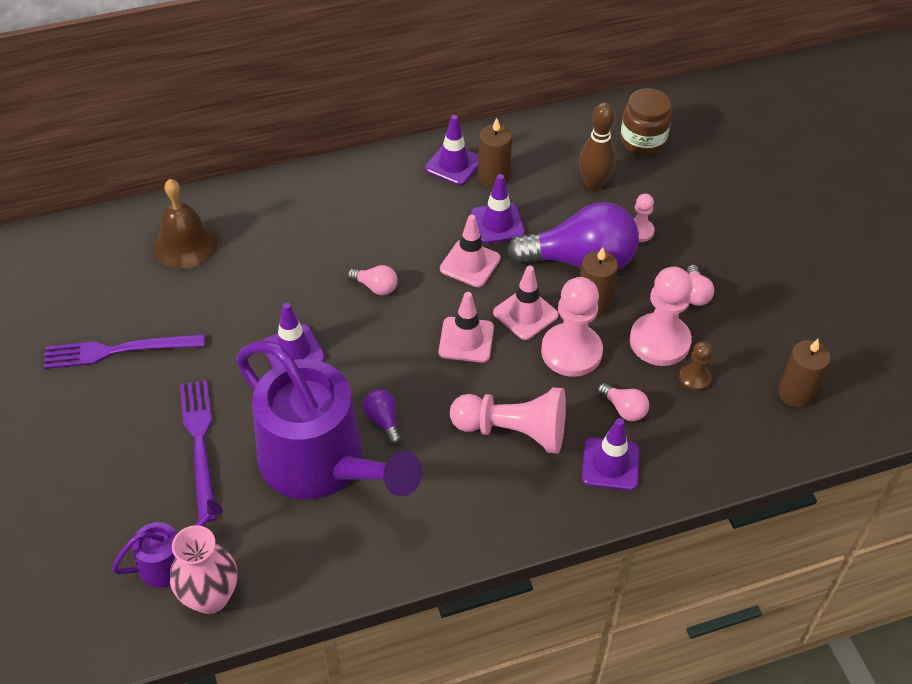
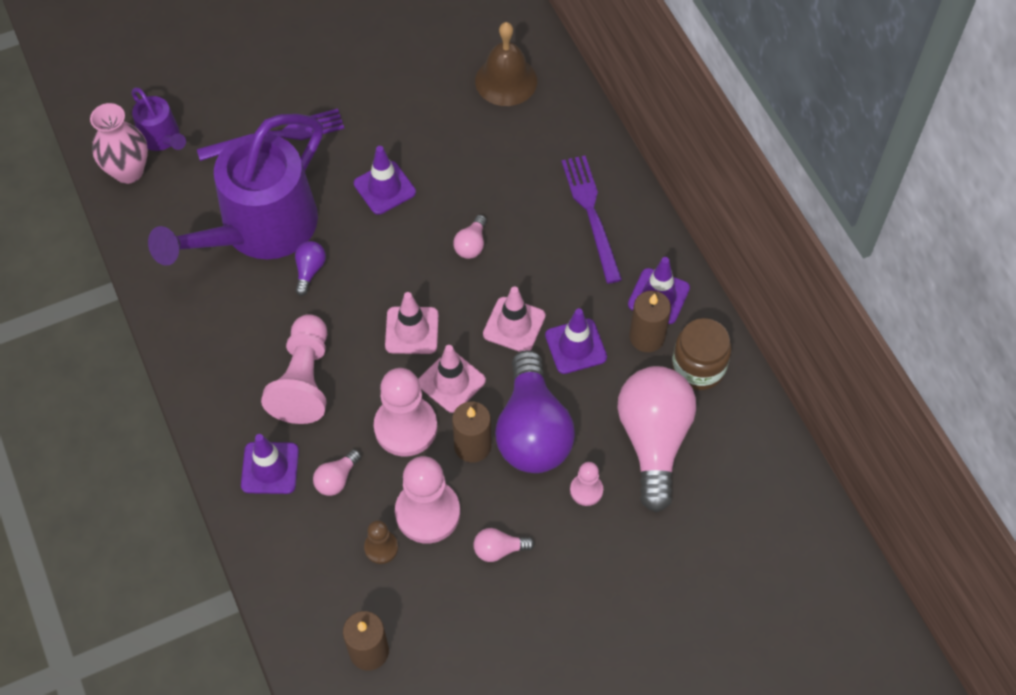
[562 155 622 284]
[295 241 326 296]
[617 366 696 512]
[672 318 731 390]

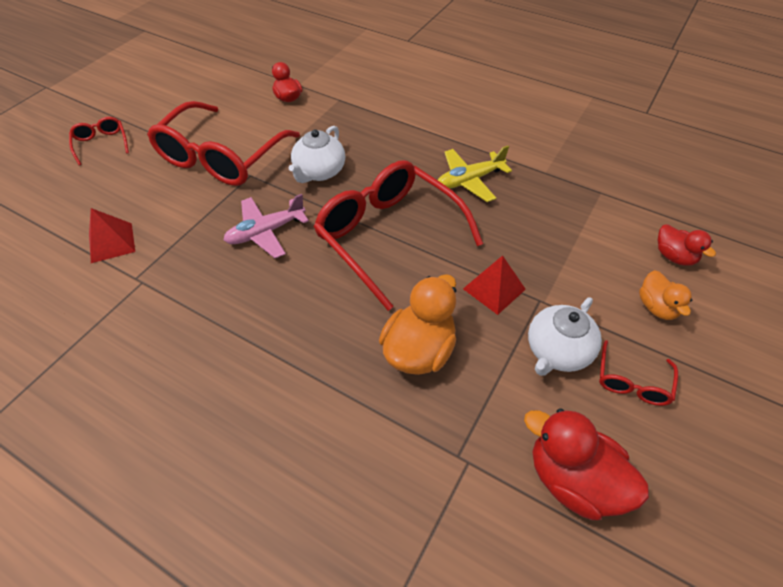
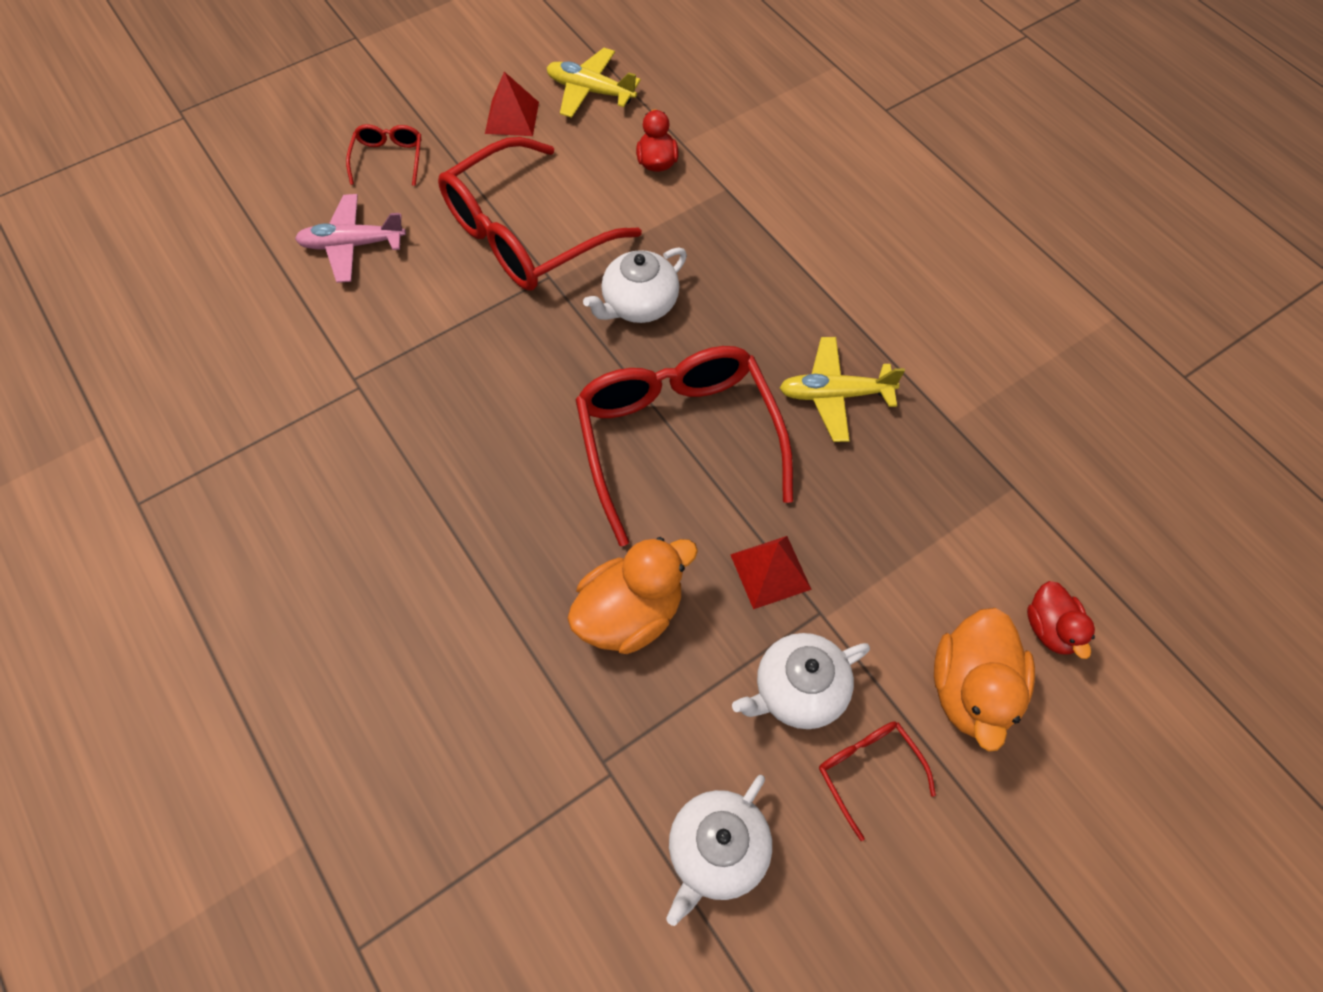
[485 72 539 136]
[295 194 406 283]
[666 775 772 926]
[819 721 936 841]
[934 608 1035 751]
[547 48 641 118]

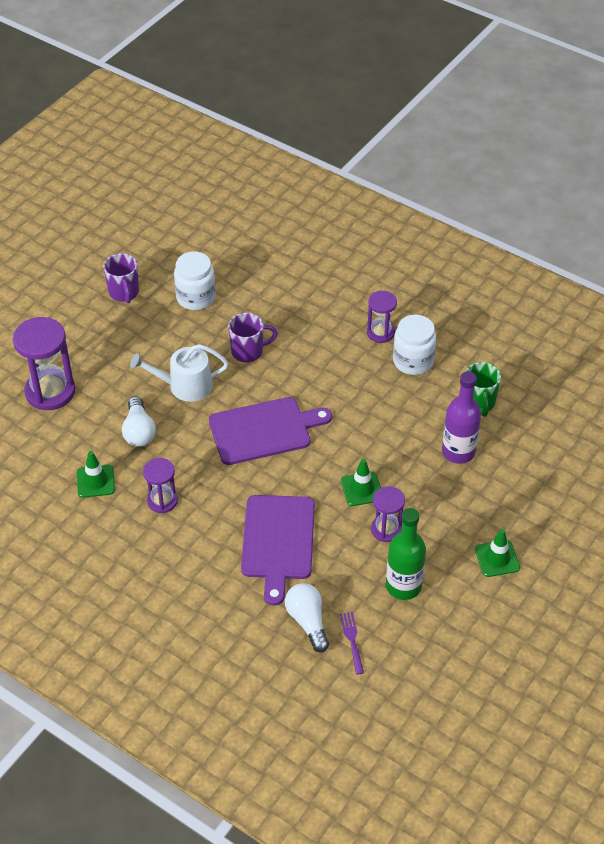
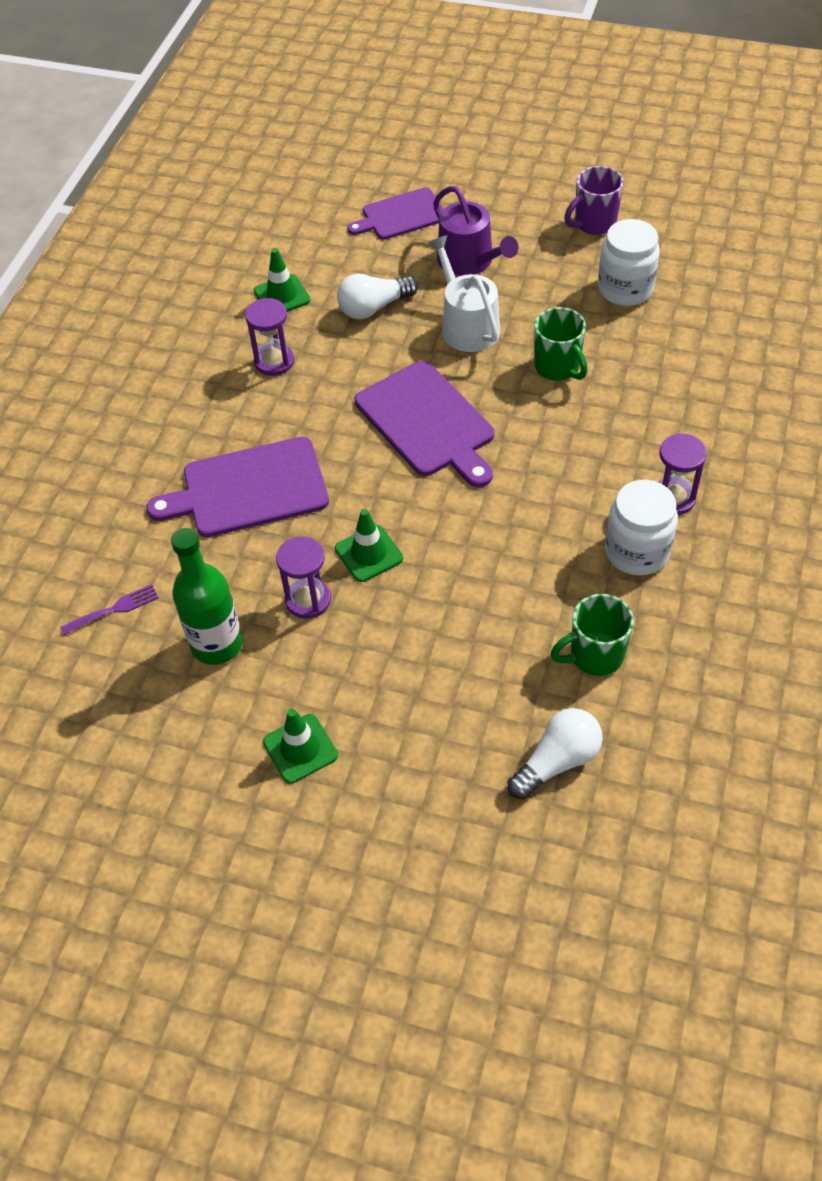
[347 187 444 240]
[534 307 588 381]
[508 708 603 800]
[442 371 481 464] (first image)
[433 186 518 276]

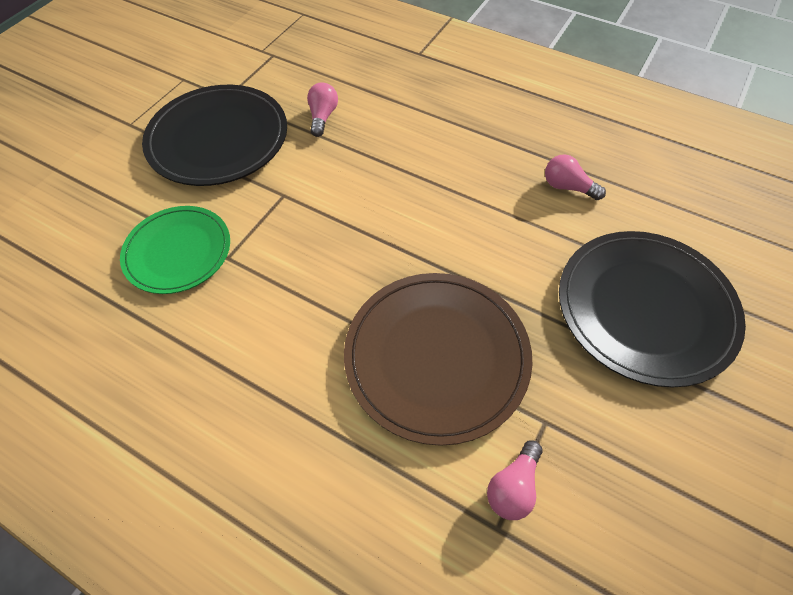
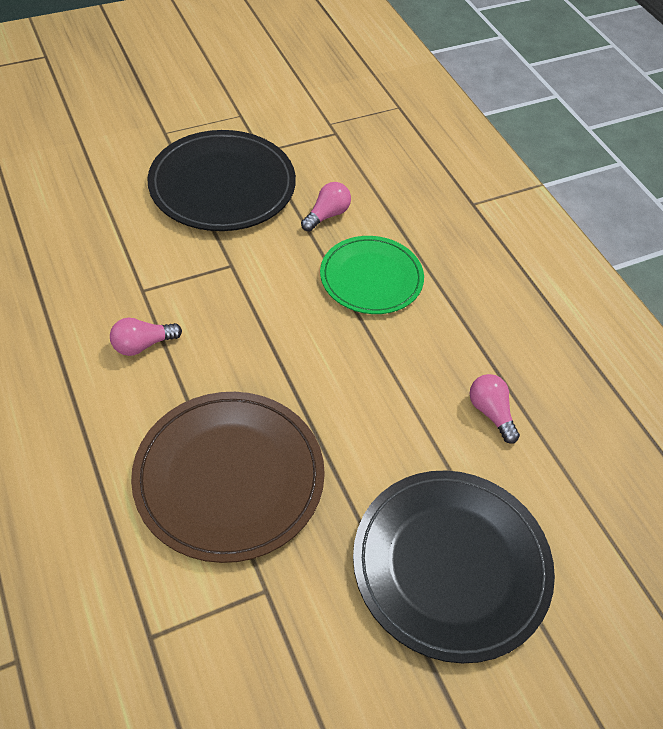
[320 236 424 314]
[110 318 182 356]

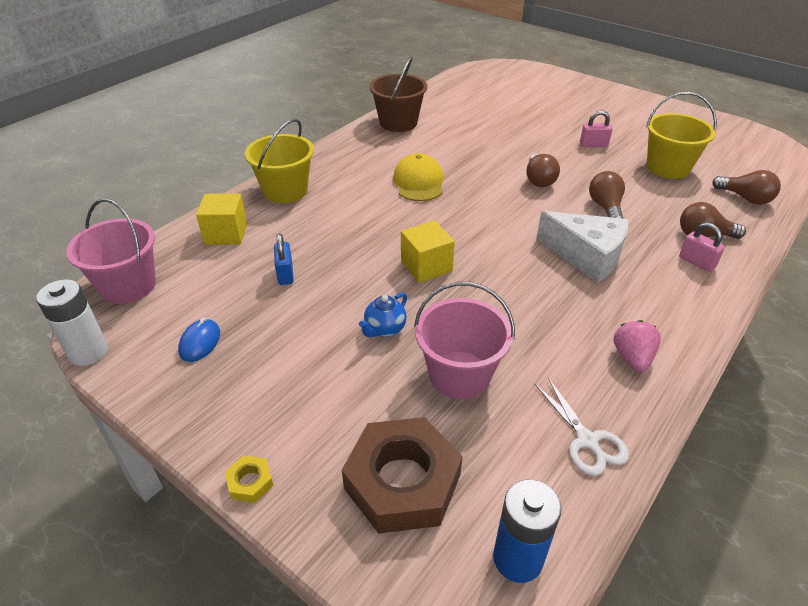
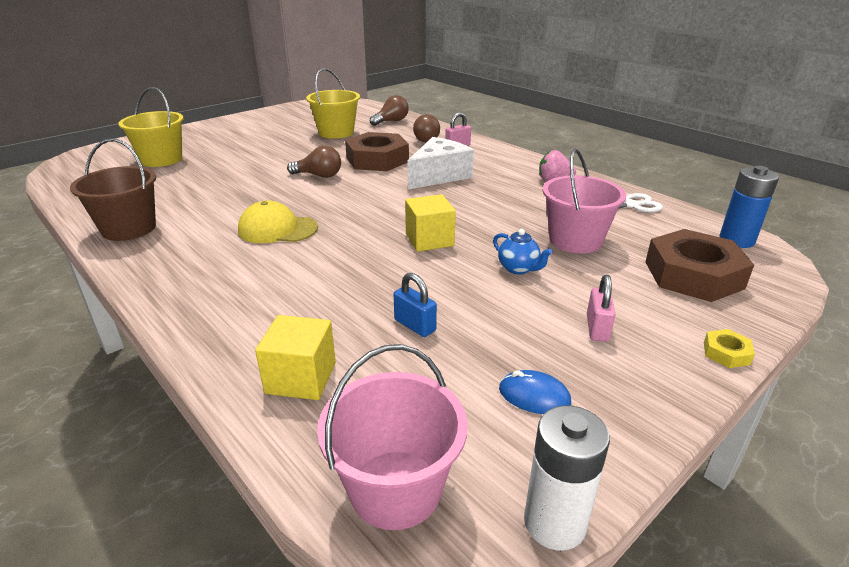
[118 87 184 167]
[394 273 437 337]
[587 275 616 342]
[345 132 409 171]

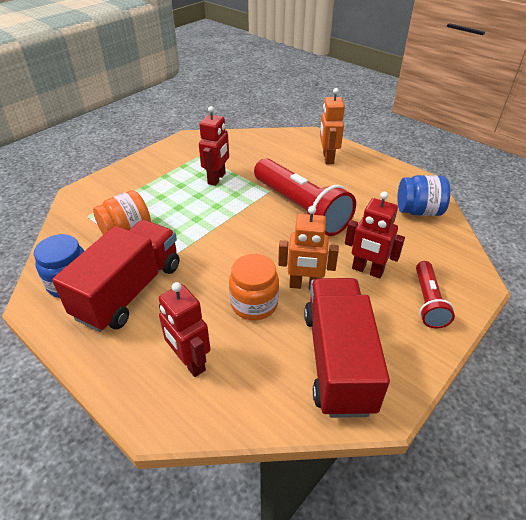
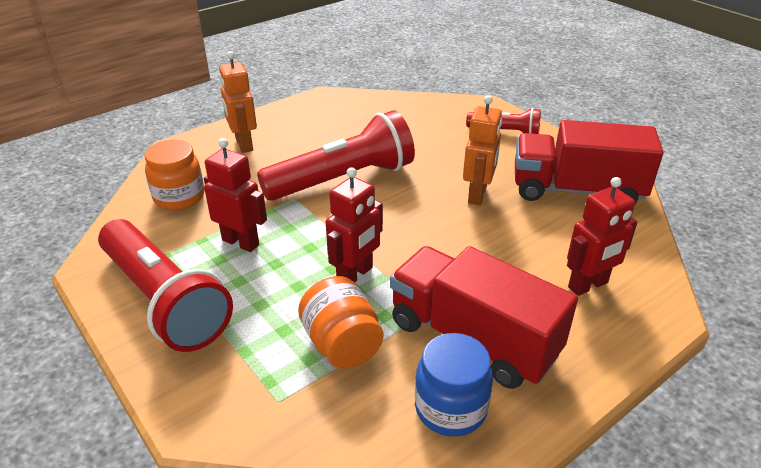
[145 140 204 210]
[219 51 257 153]
[326 167 383 282]
[397 175 450 216] (first image)
[98 219 233 352]

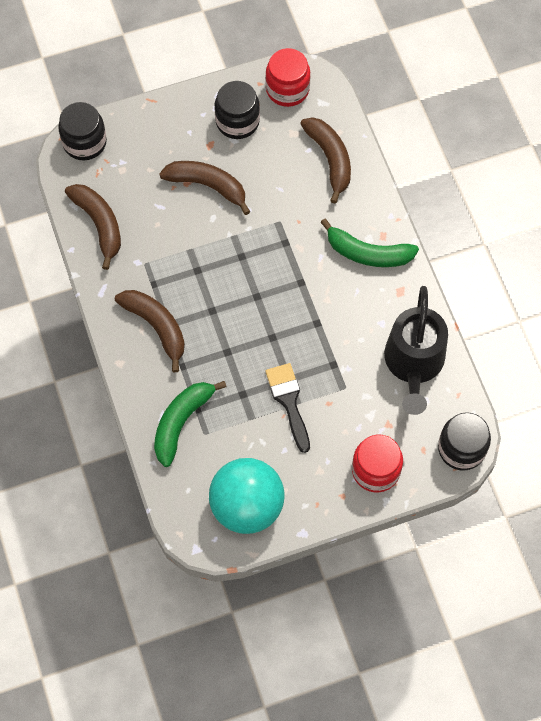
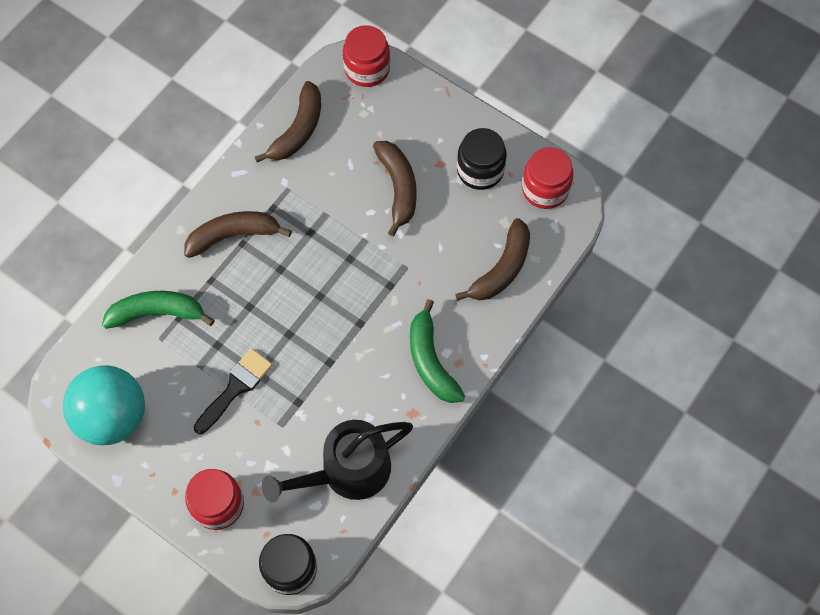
[343 25 390 87]
[184 211 292 258]

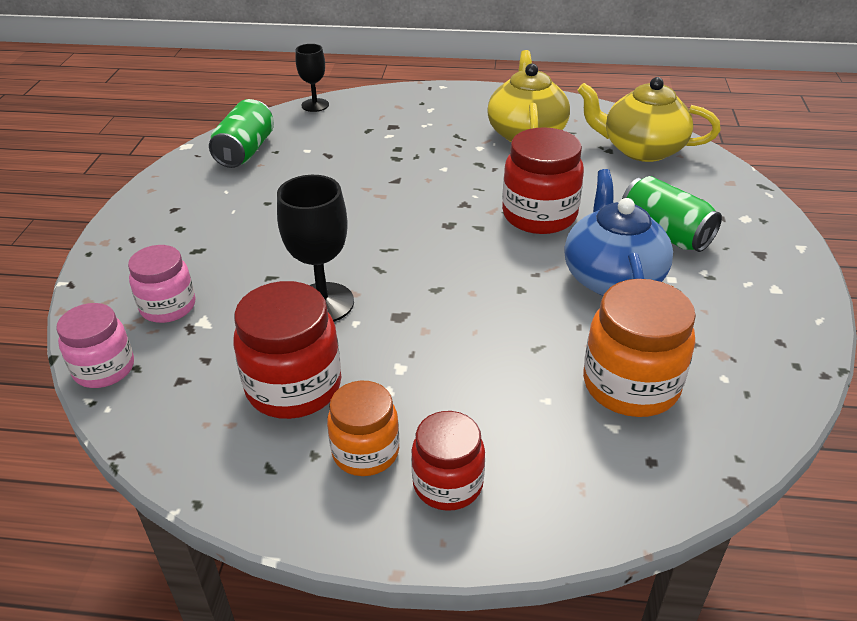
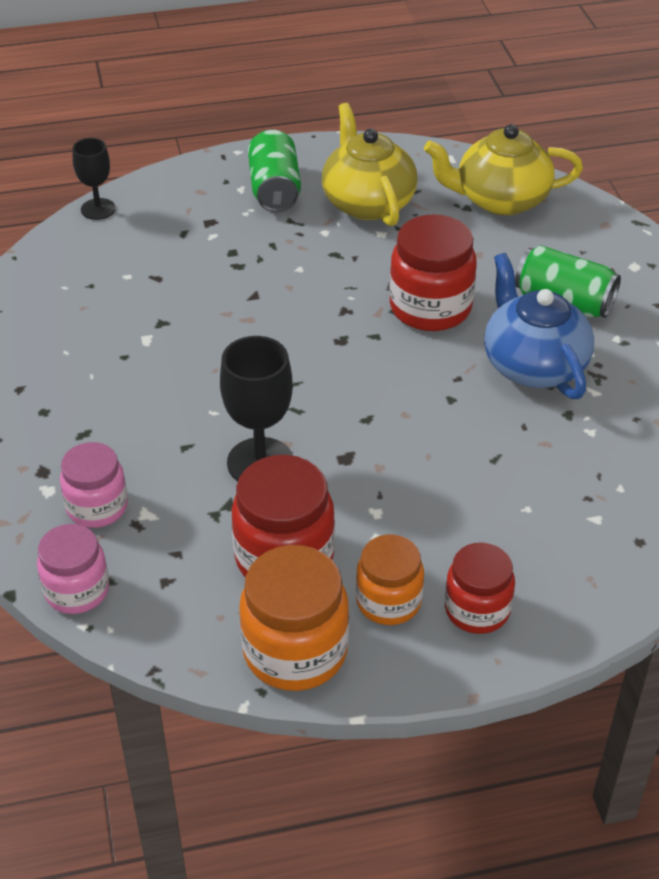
[248 129 301 212]
[239 545 349 691]

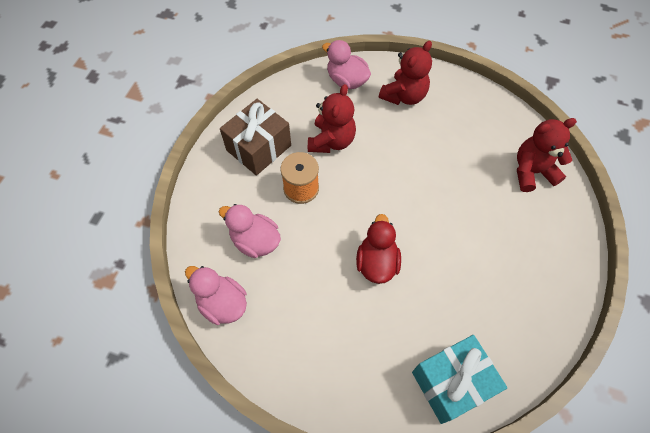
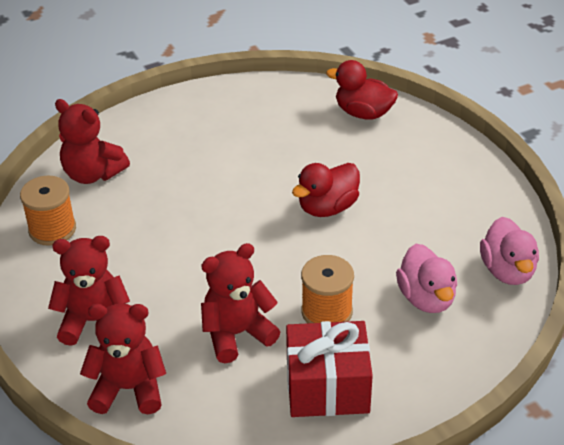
[286 321 373 417]
[80 303 166 414]
[326 60 398 119]
[20 176 76 246]

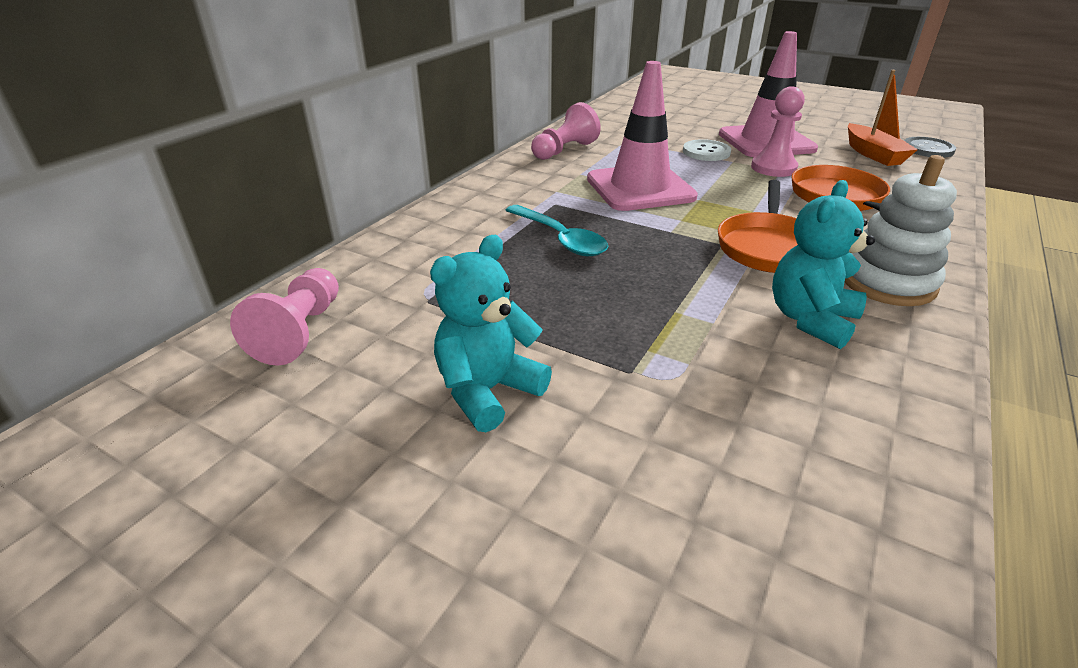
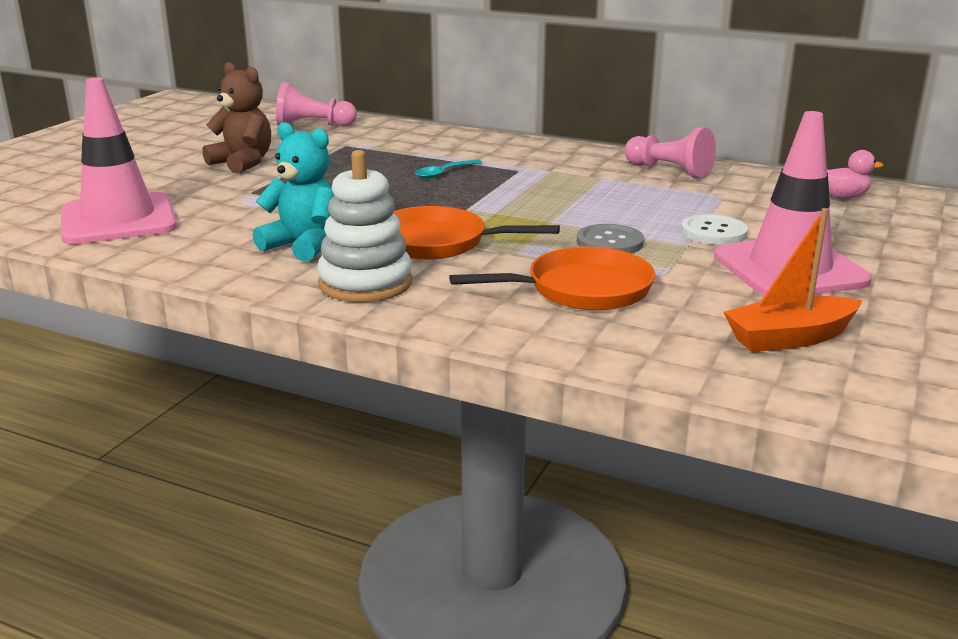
[202 62 271 173]
[415 159 482 179]
[61 78 177 244]
[751 86 805 177] (first image)
[577 224 644 254]
[827 150 884 199]

